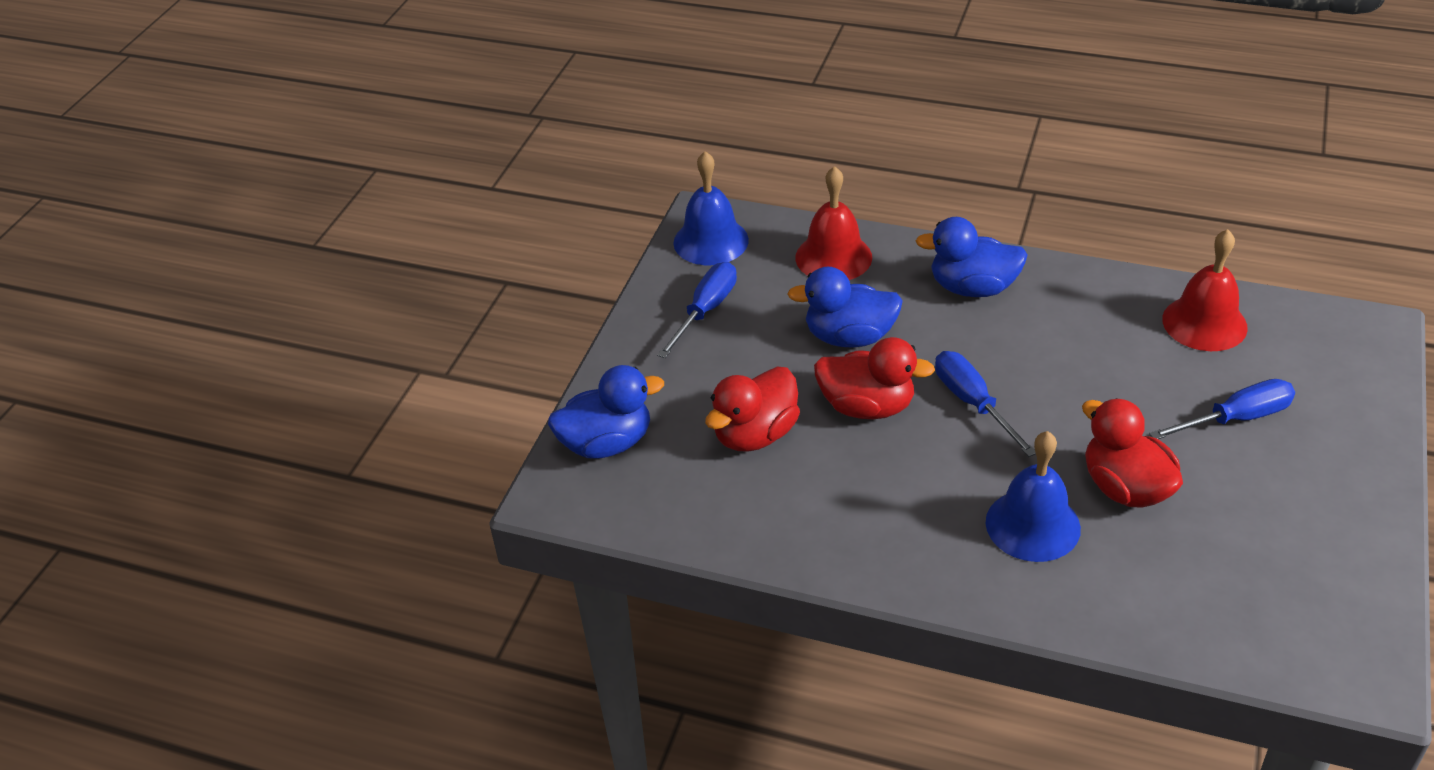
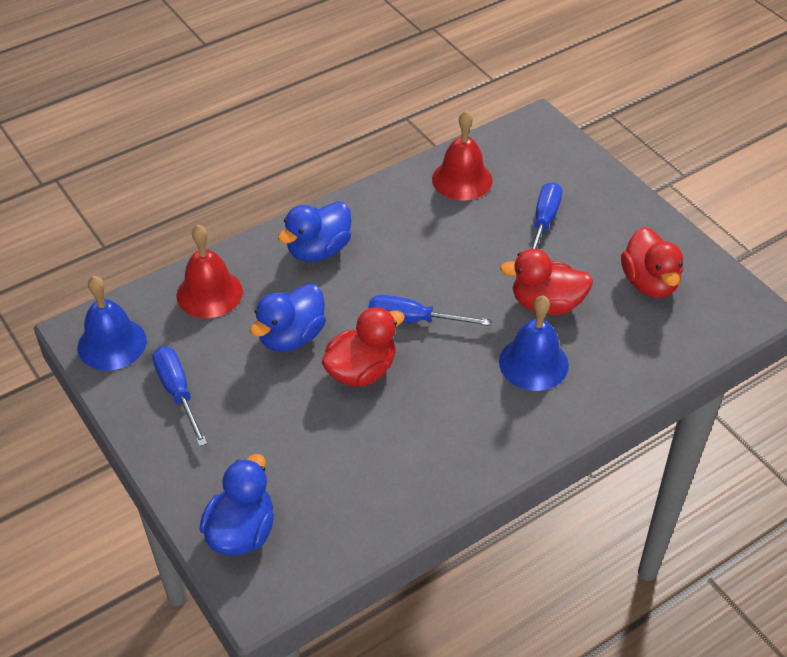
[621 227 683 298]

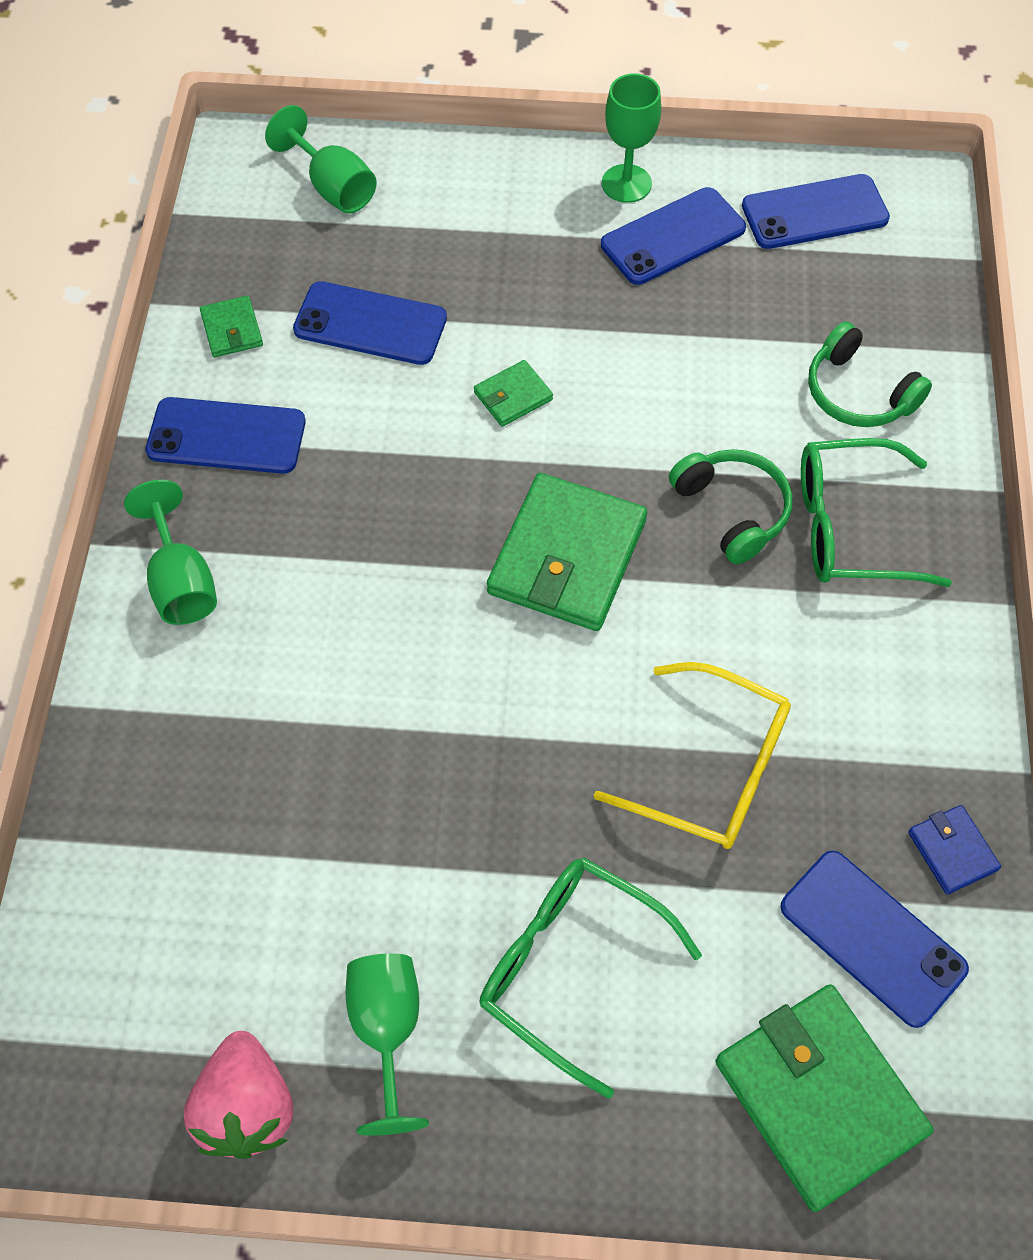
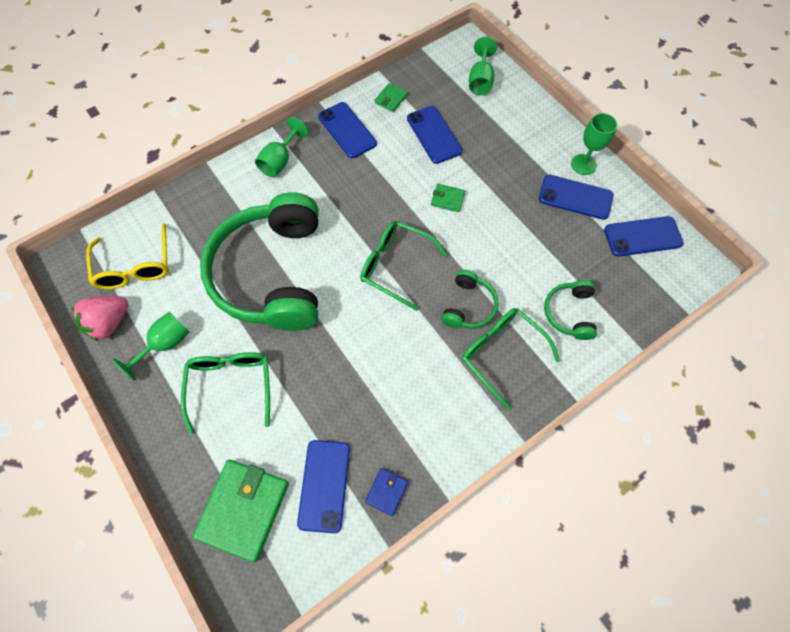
[360 221 448 311]
[86 223 169 289]
[604 216 684 257]
[200 192 318 331]

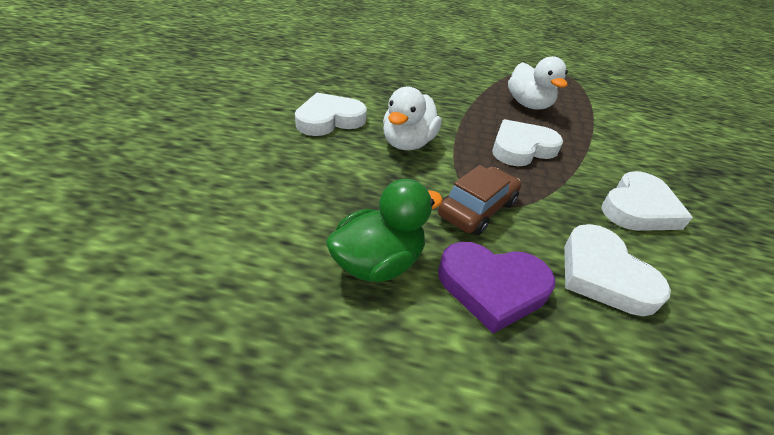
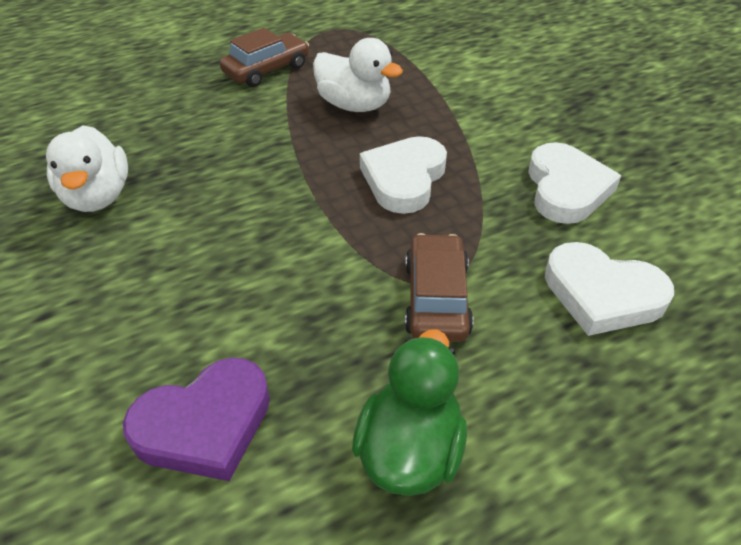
[295 93 367 136] (first image)
[46 125 128 212]
[123 358 270 481]
[220 28 309 87]

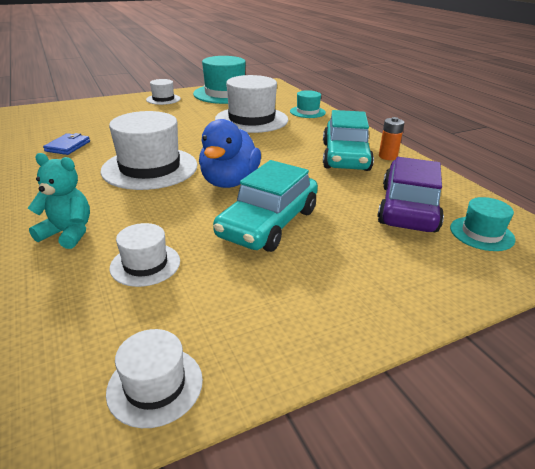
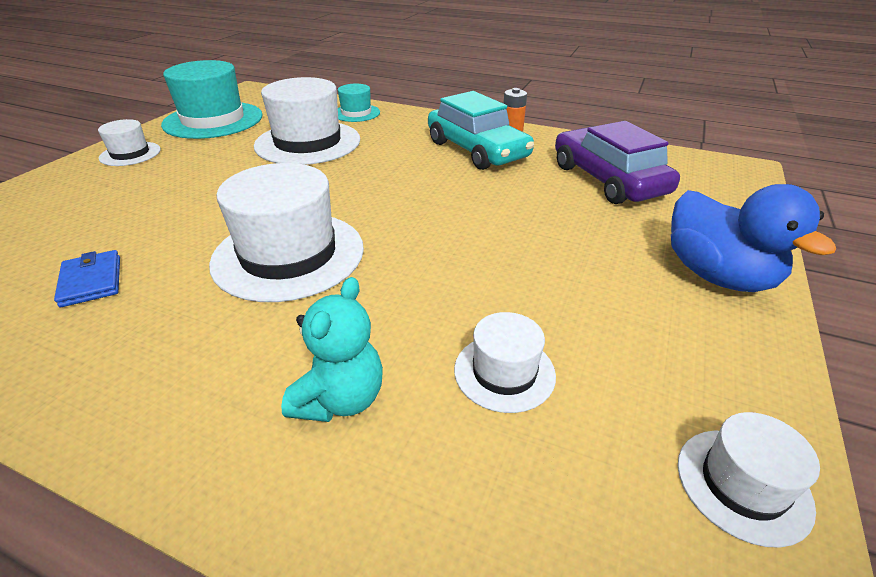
[281 277 383 422]
[671 184 836 292]
[213 160 318 252] (first image)
[450 197 515 251] (first image)

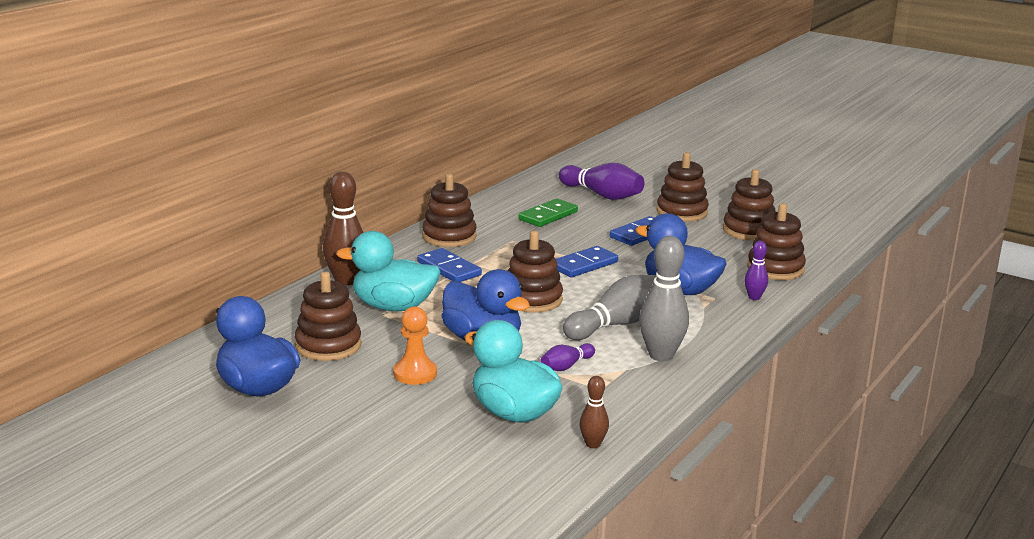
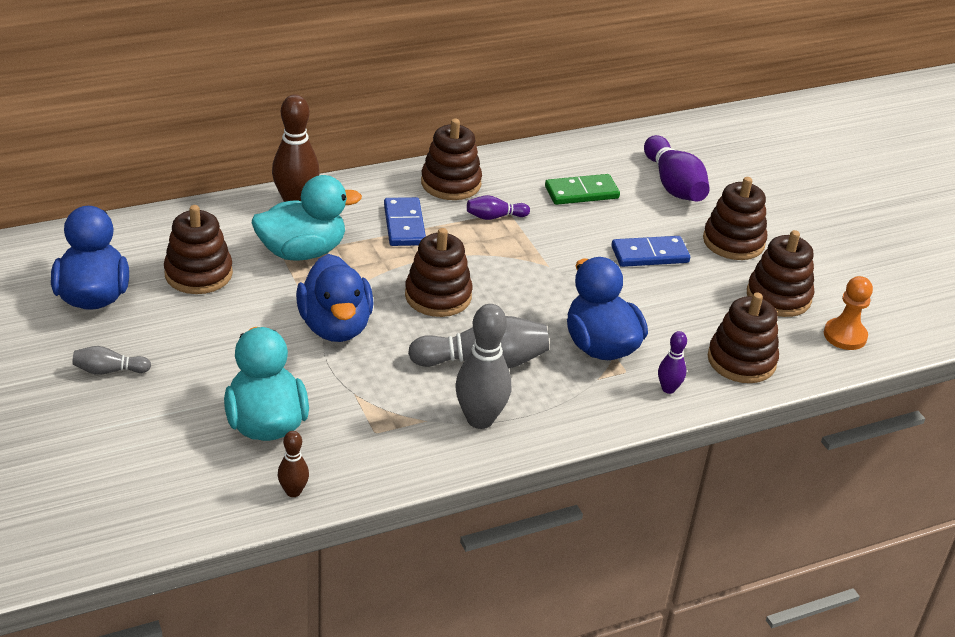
[252 175 362 261]
[824 276 873 350]
[467 195 530 220]
[556 246 618 277] (first image)
[72 346 151 375]

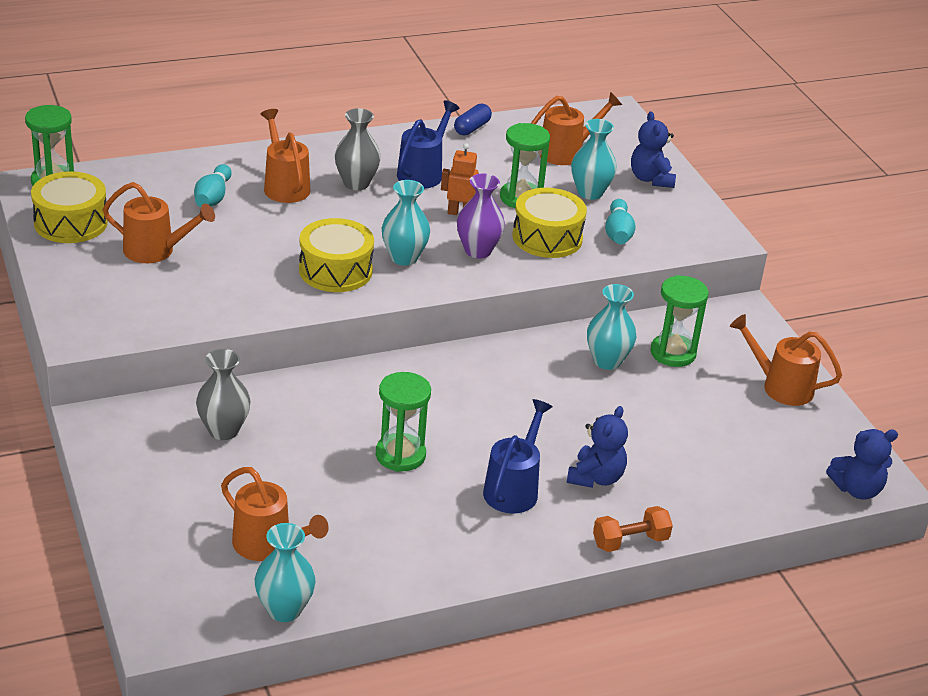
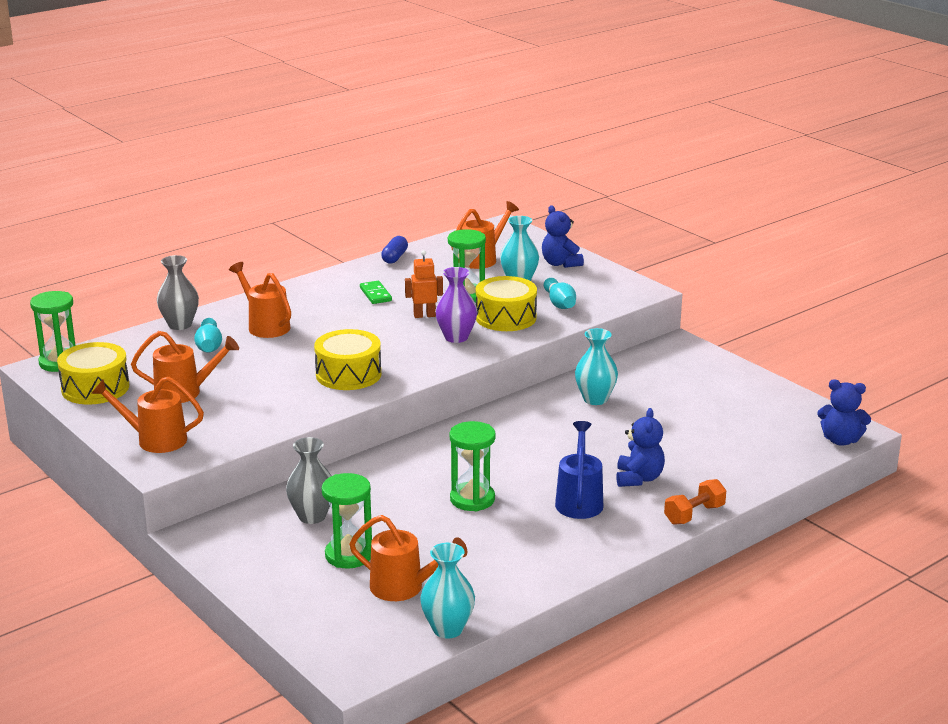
[157 255 199 330]
[382 180 430 266] (first image)
[360 281 392 304]
[322 473 372 569]
[91 377 204 453]
[817 379 871 446]

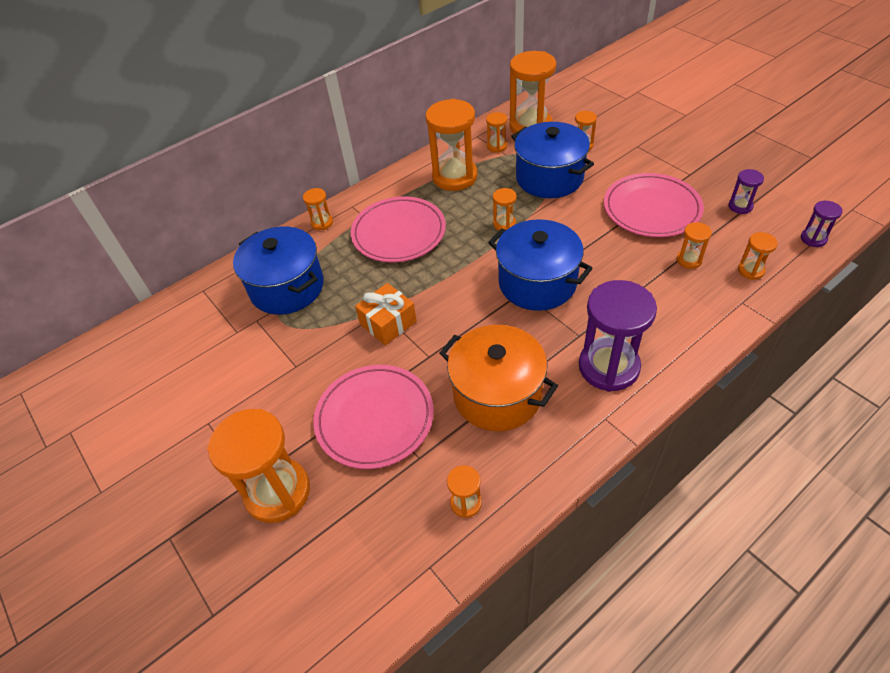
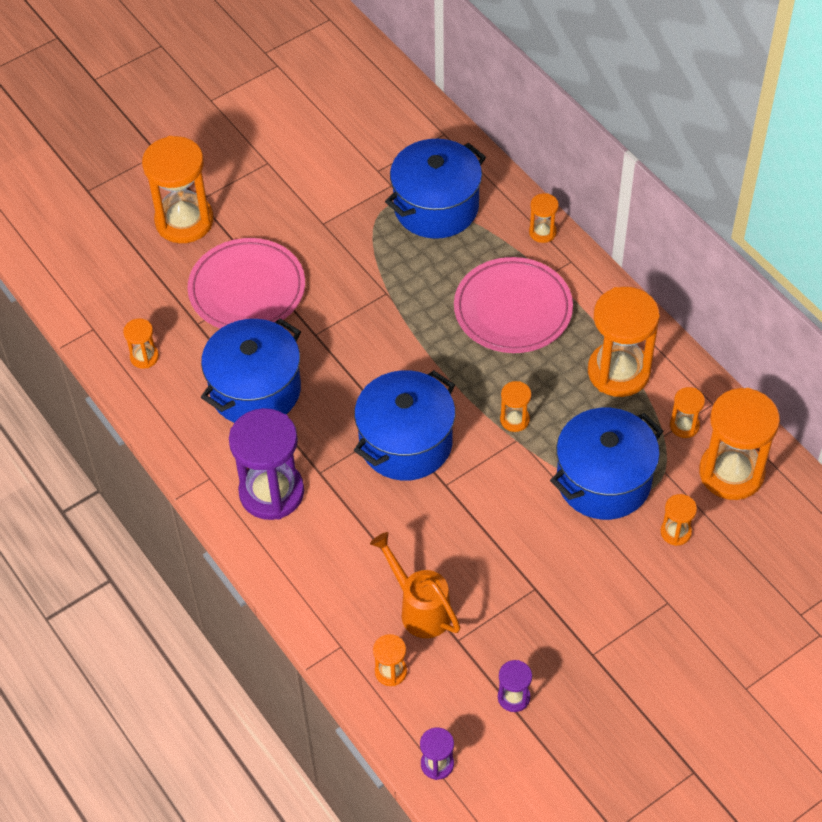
[355 283 417 345] (first image)
[201 318 301 423]
[604 173 704 237] (first image)
[370 532 460 638]

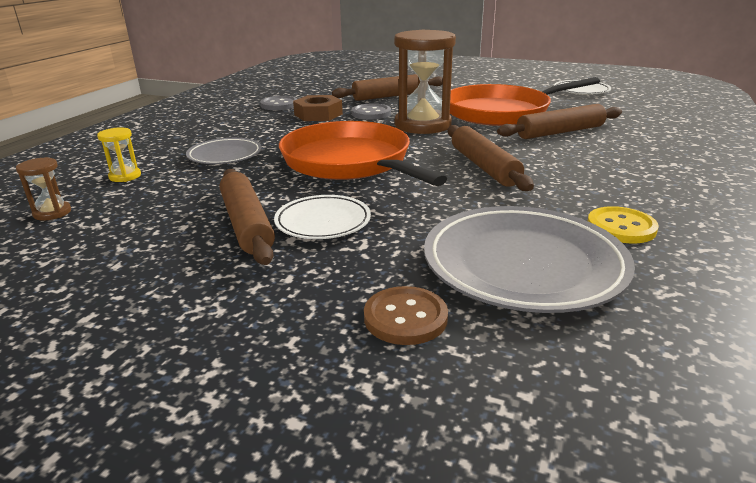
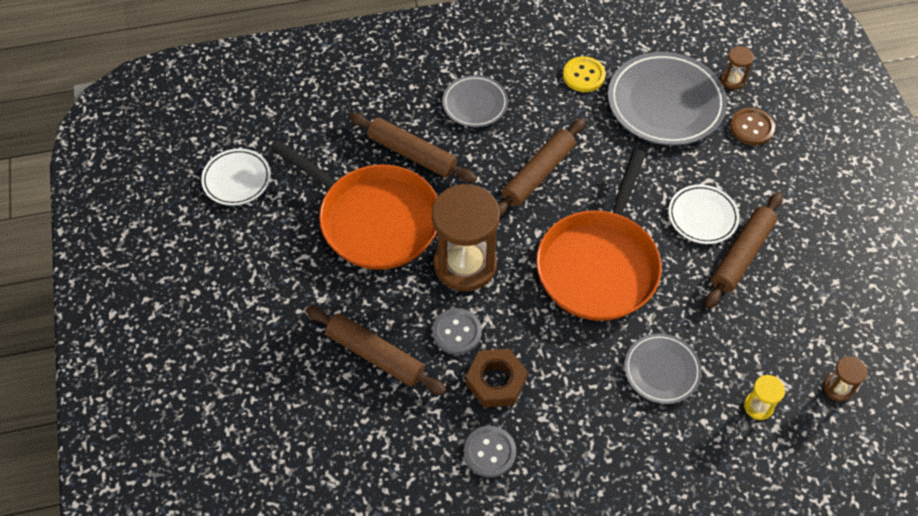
[442 75 508 127]
[721 46 754 90]

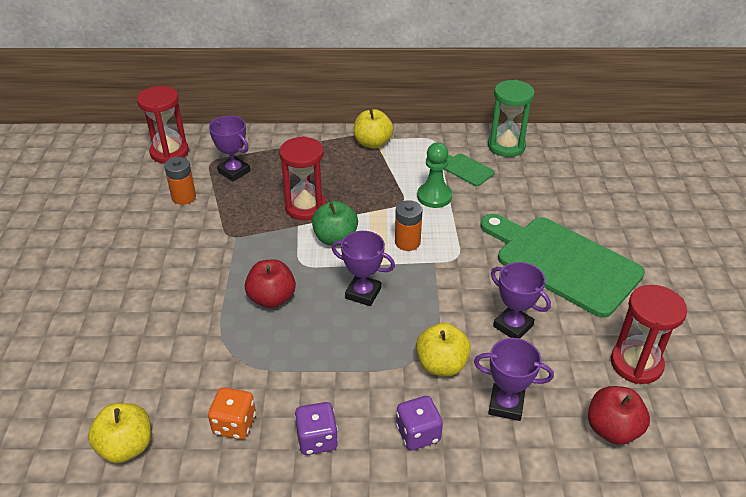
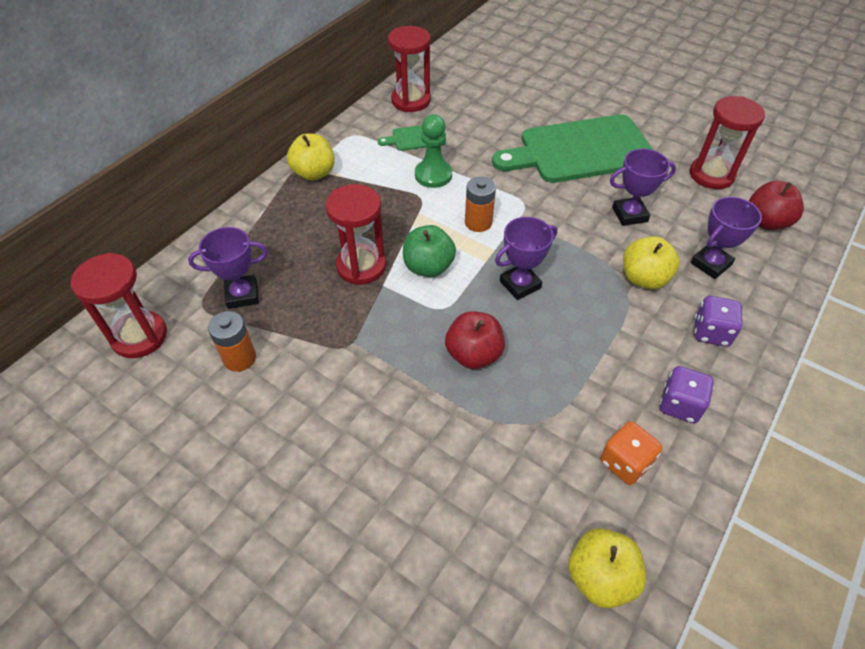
[388 26 431 112]

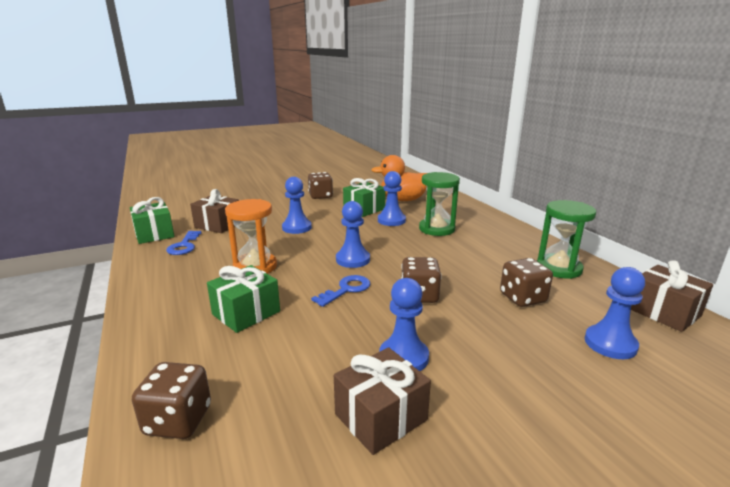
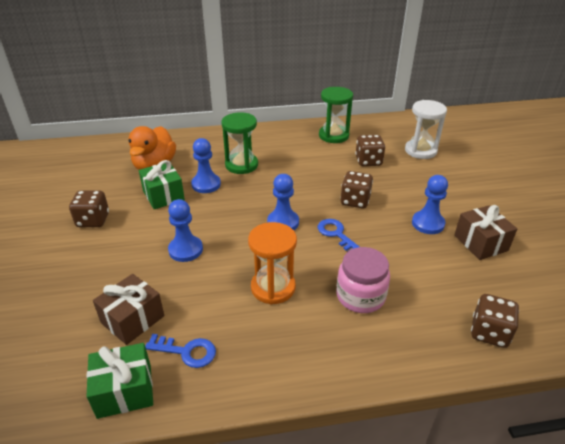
[336 247 390 313]
[405 100 447 159]
[631 260 713 332] (first image)

